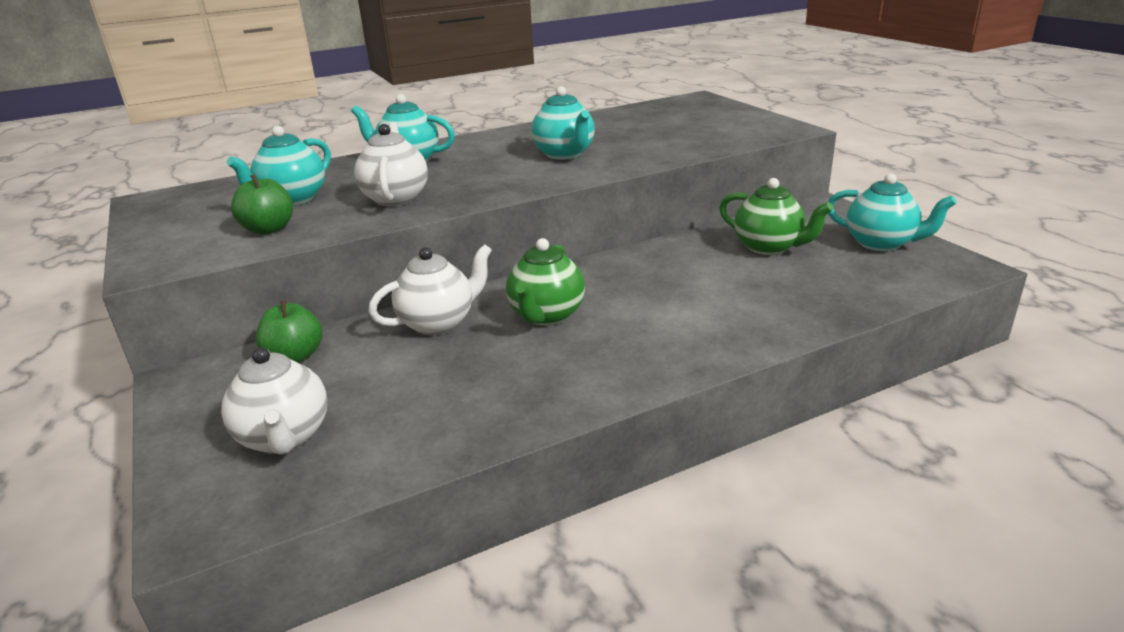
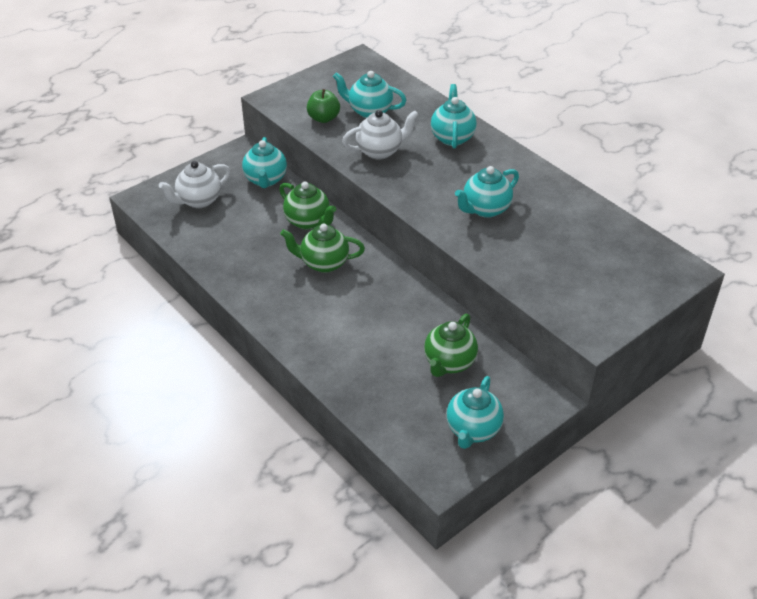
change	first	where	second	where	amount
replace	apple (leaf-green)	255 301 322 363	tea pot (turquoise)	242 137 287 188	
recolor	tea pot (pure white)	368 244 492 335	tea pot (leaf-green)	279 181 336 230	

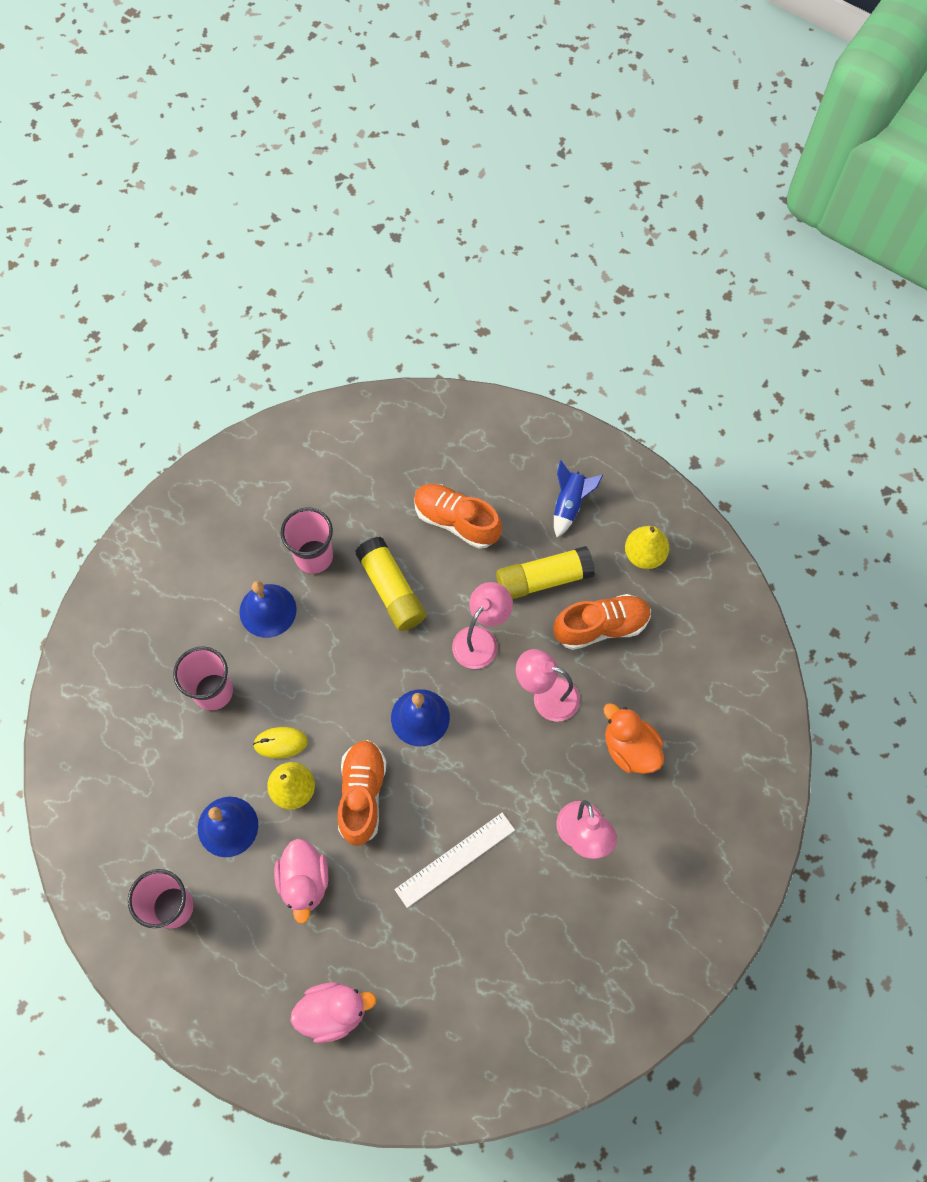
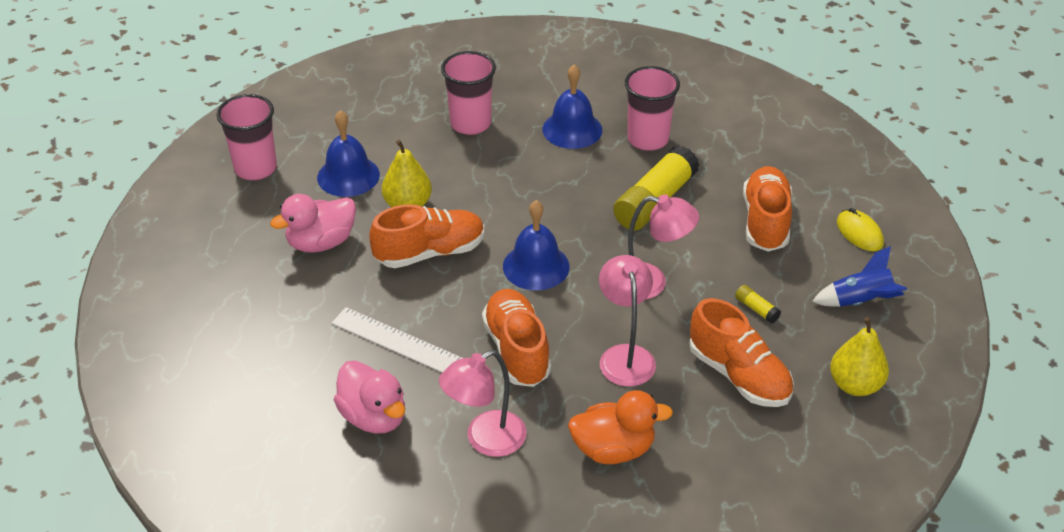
change	first	where	second	where	amount
insert			sneaker (orange-coloured)	482 289 551 387	
move	mouse (bright yellow)	253 727 308 759		837 208 884 251	
move	toy duck (rose-pink)	291 982 377 1043		334 360 405 434	
rotate	toy duck (orange-coloured)	603 703 664 774		568 390 673 464	60 degrees clockwise
resize	glue stick (bright yellow)	496 546 595 599		735 285 781 323	x0.42

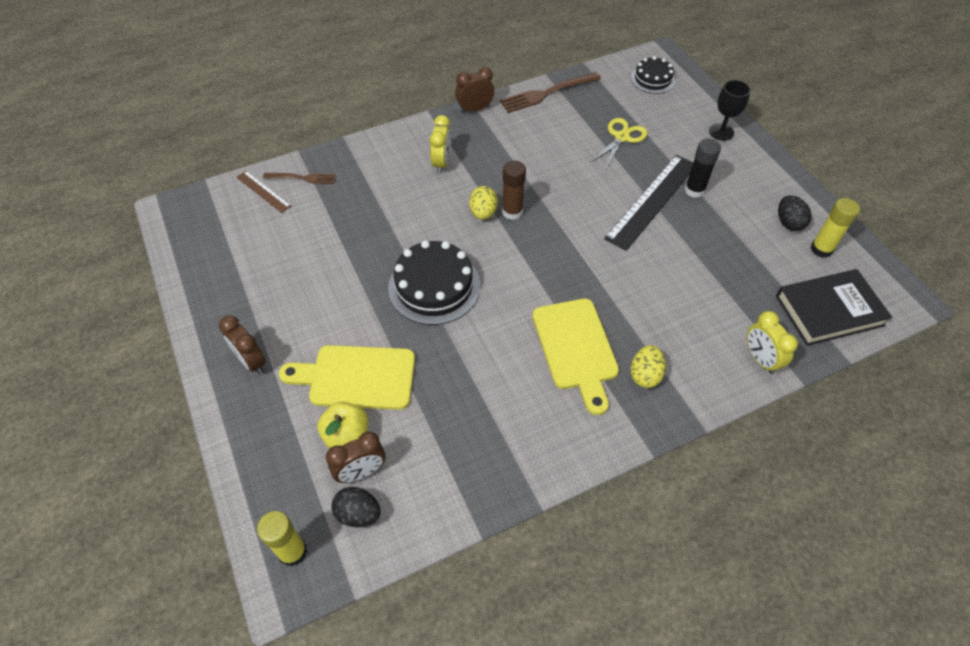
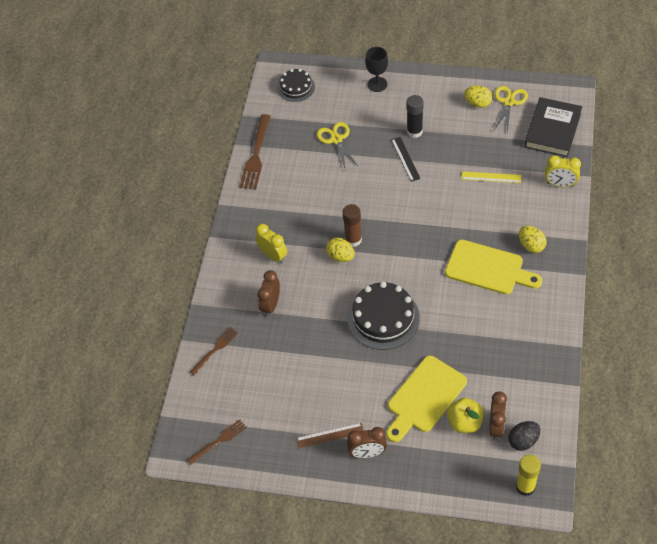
change	first	where	second	where	amount
insert			dinner fork (russet)	187 419 247 465	
insert			measuring stick (bright yellow)	462 171 521 183	
move	measuring stick (russet)	236 171 291 213		296 423 364 448	
move	clock (russet)	455 67 494 113		258 270 280 317	
replace	glue stick (bright yellow)	811 198 860 258	scissors (bright yellow)	494 86 528 134	
recolor	egg (jet-black)	778 195 812 231	egg (bright yellow)	464 85 492 108	
resize	measuring stick (jet-black)	604 155 693 251		391 137 421 182	x0.51

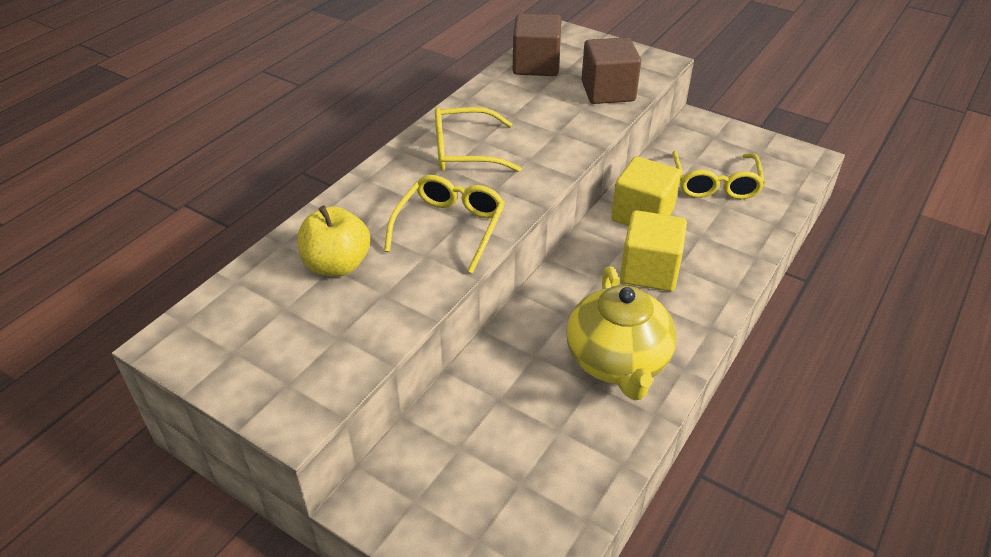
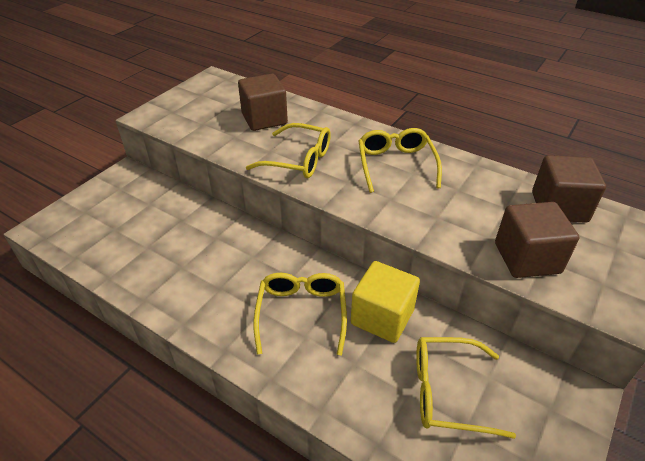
change	first	where	second	where	amount
delete	tea pot (bright yellow)	566 266 677 400			
replace	apple (bright yellow)	297 206 370 276	solid cube (russet)	238 74 288 131	
replace	solid cube (bright yellow)	620 210 687 291	spectacles (bright yellow)	253 273 347 355	

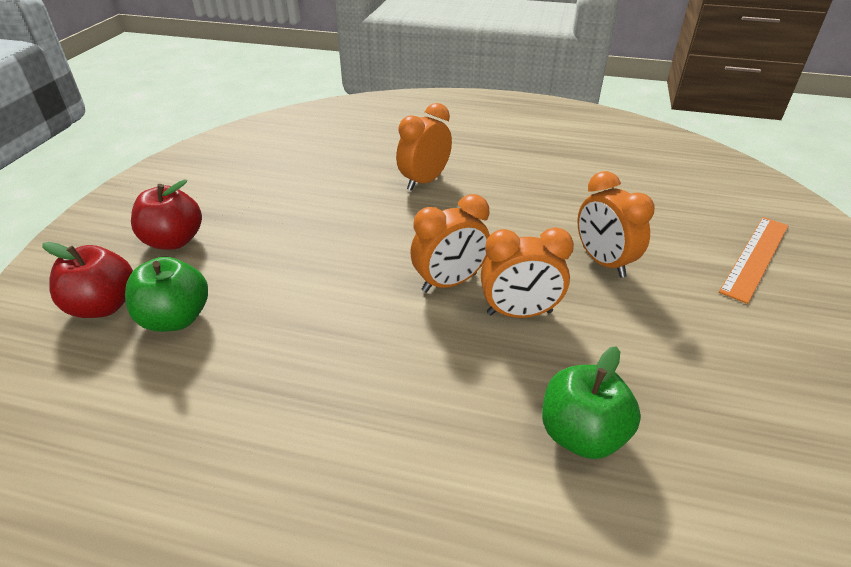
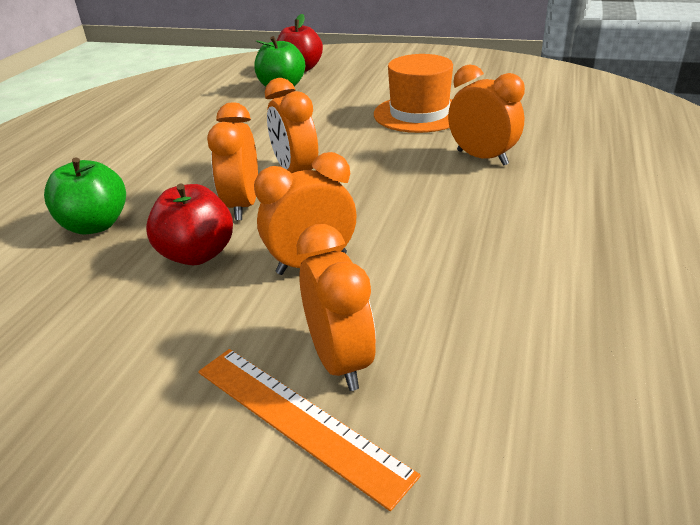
change	first	where	second	where	amount
insert			clock (orange-coloured)	297 224 376 391	
insert			top hat (orange-coloured)	374 54 453 133	
move	apple (scarlet)	131 179 202 250		146 184 233 265	

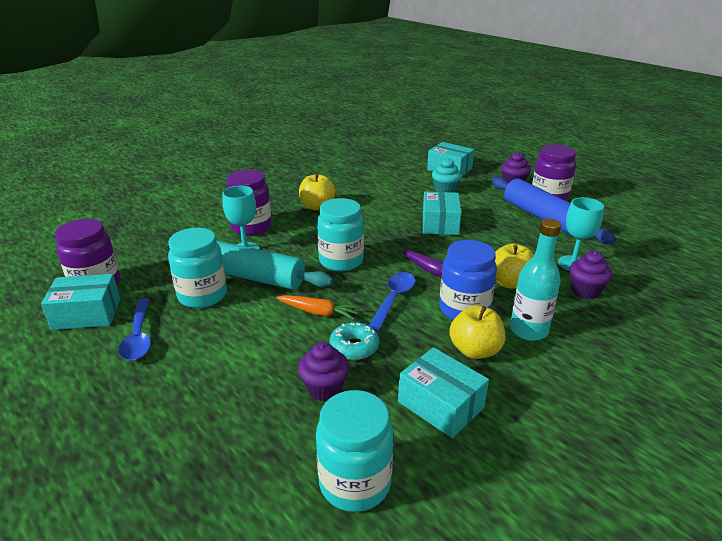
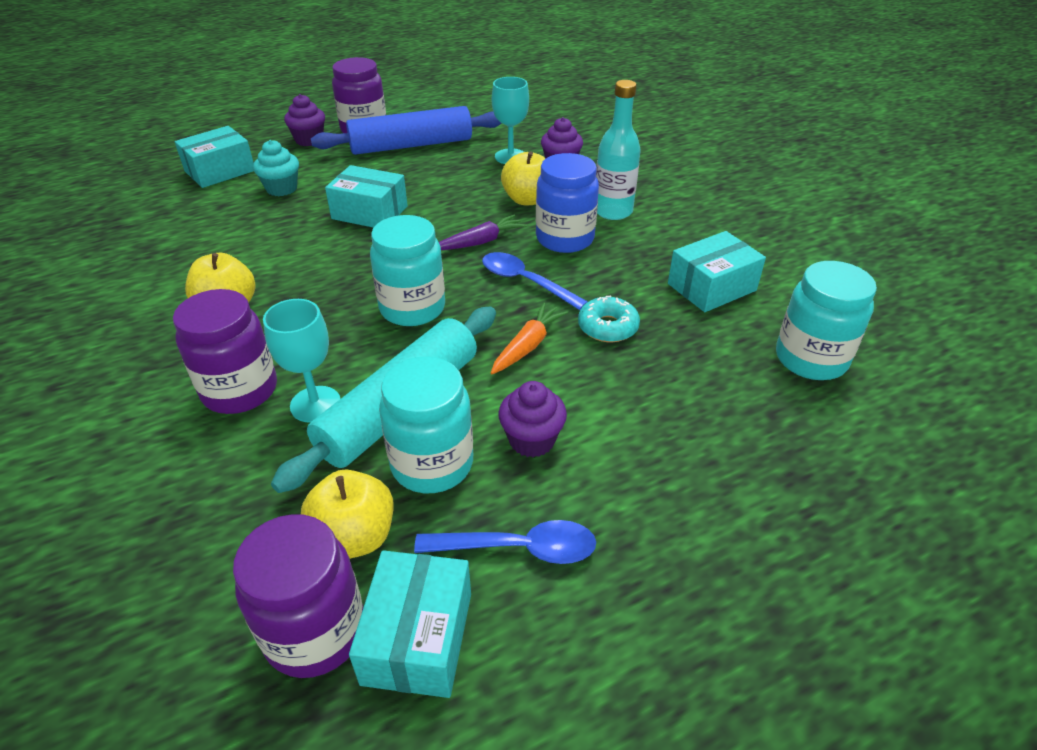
change	first	where	second	where	amount
move	fairy cake (royal purple)	298 342 349 401		498 381 567 457	
move	apple (bright yellow)	449 305 505 359		301 470 393 559	

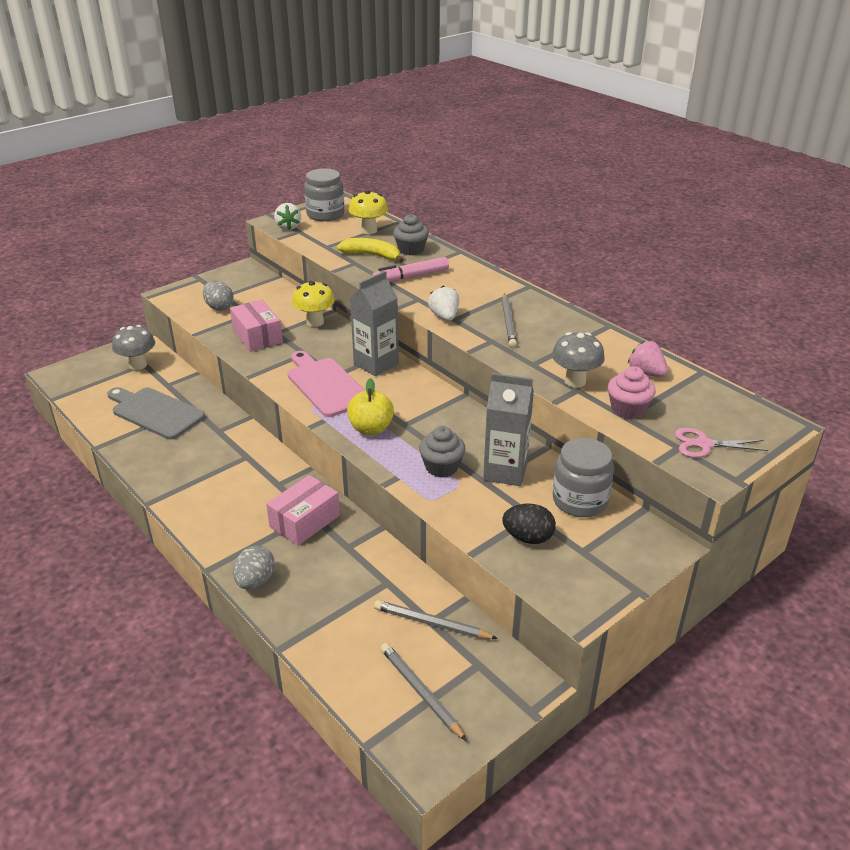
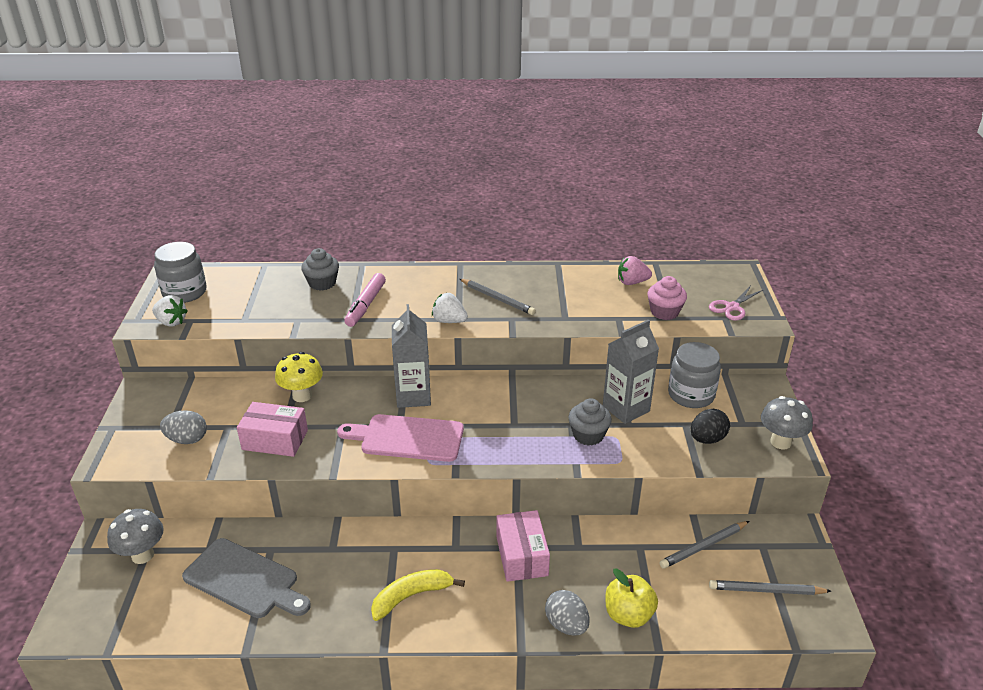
change	first	where	second	where	amount
delete	fungus (bright yellow)	349 190 388 234			
move	toy banana (bright yellow)	336 238 403 263		371 569 465 621	
move	apple (bright yellow)	347 378 394 435		606 569 658 628	
move	fungus (grey)	552 332 605 387		761 396 813 450	
rotate	cutting board (grey)	107 387 205 440		182 538 311 618	135 degrees counterclockwise

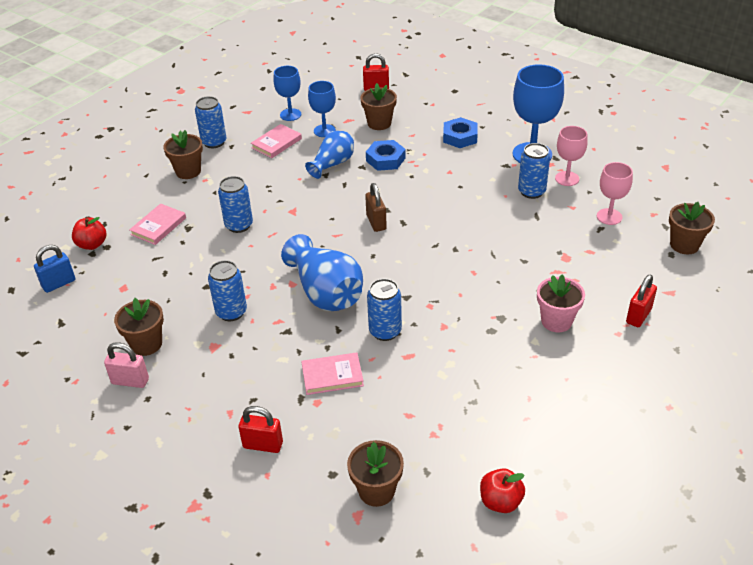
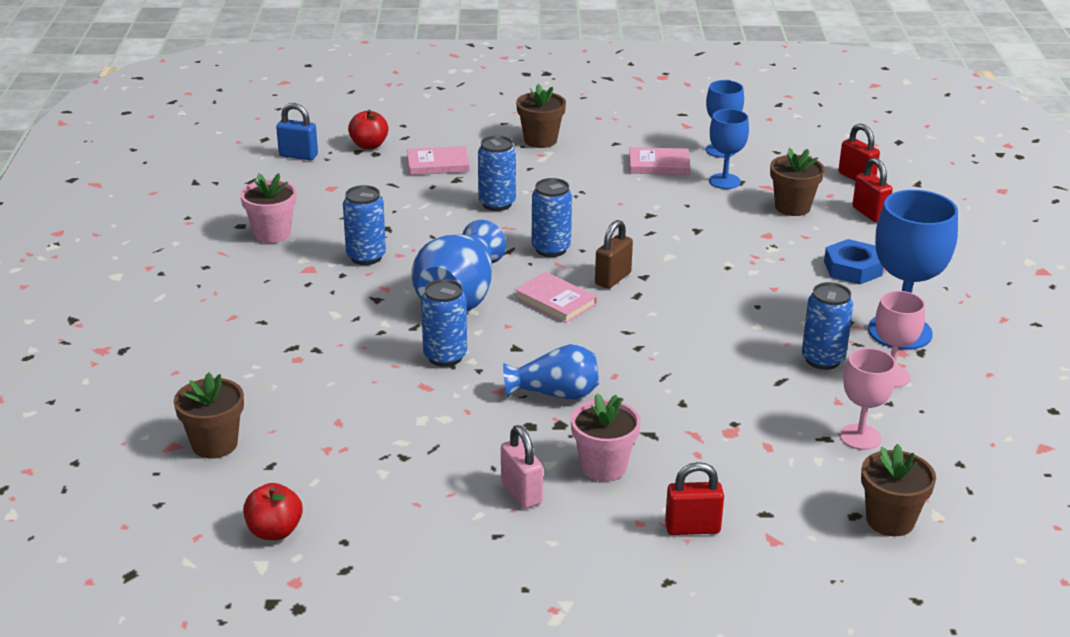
change	first	where	second	where	amount
delete	hexagon nut (blue)	366 140 406 171			
move	padlock (rose-pink)	104 342 149 388		501 425 543 509	
move	can (blue)	195 96 226 148		532 178 572 257	
move	padlock (scarlet)	238 406 283 453		852 158 893 222	
move	book (rose-pink)	301 352 364 395		515 272 597 323	
move	flower vase (blue)	305 131 354 179		503 344 599 400	
recolor	flower pot (russet)	114 298 164 356	flower pot (rose-pink)	240 173 297 243	

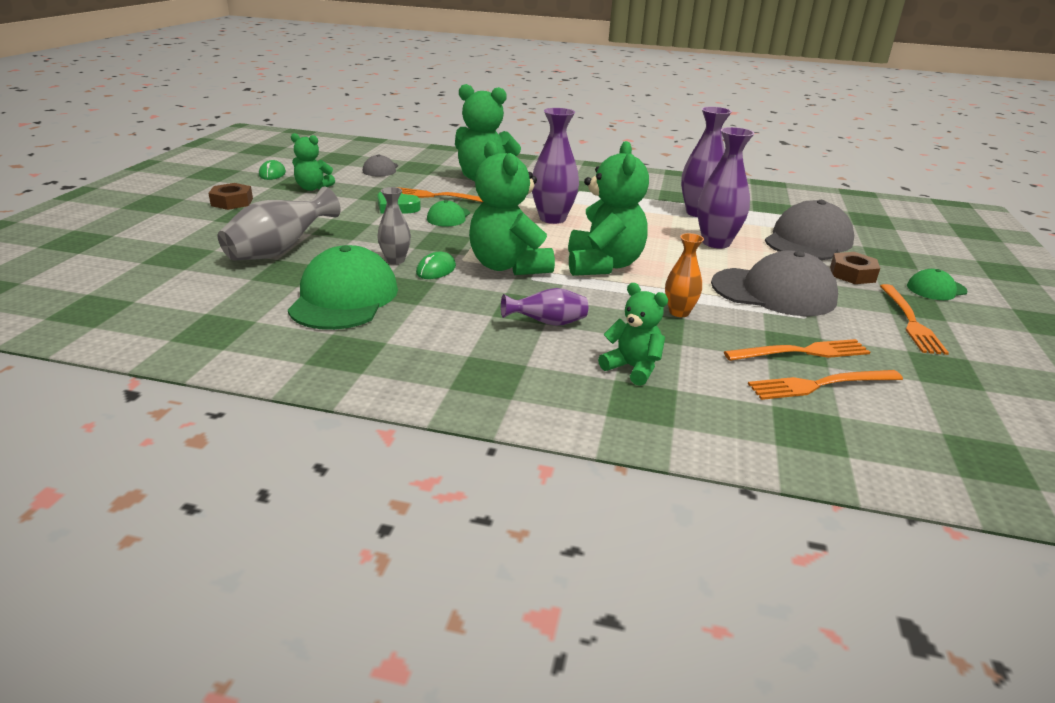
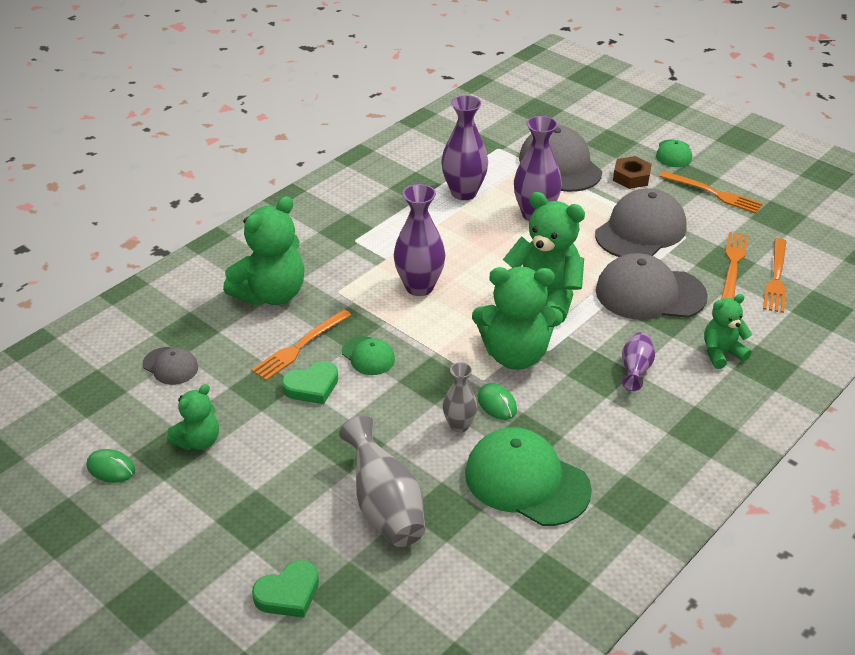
change	first	where	second	where	amount
delete	hexagon nut (russet)	208 183 253 210			
insert			heart shape (leaf-green)	252 560 319 618	
replace	flower vase (orange-coloured)	665 233 704 317	cap (grey)	596 253 708 320	

